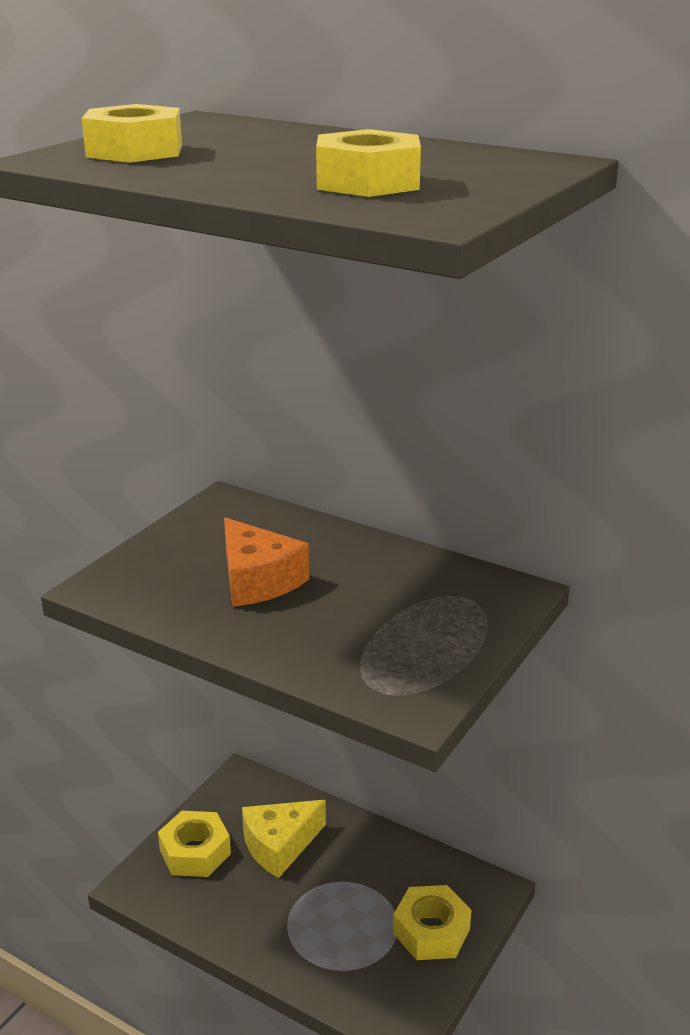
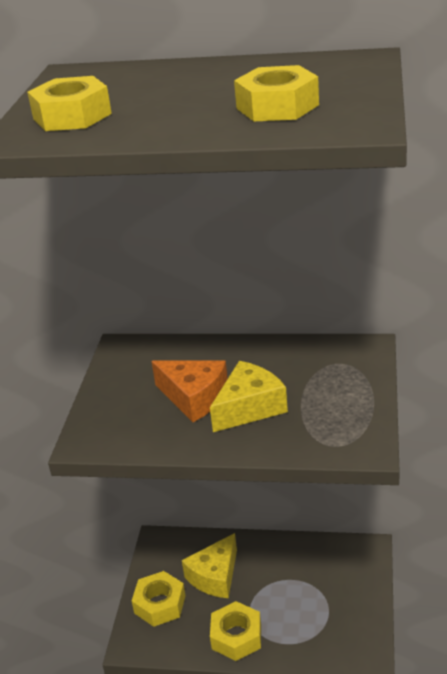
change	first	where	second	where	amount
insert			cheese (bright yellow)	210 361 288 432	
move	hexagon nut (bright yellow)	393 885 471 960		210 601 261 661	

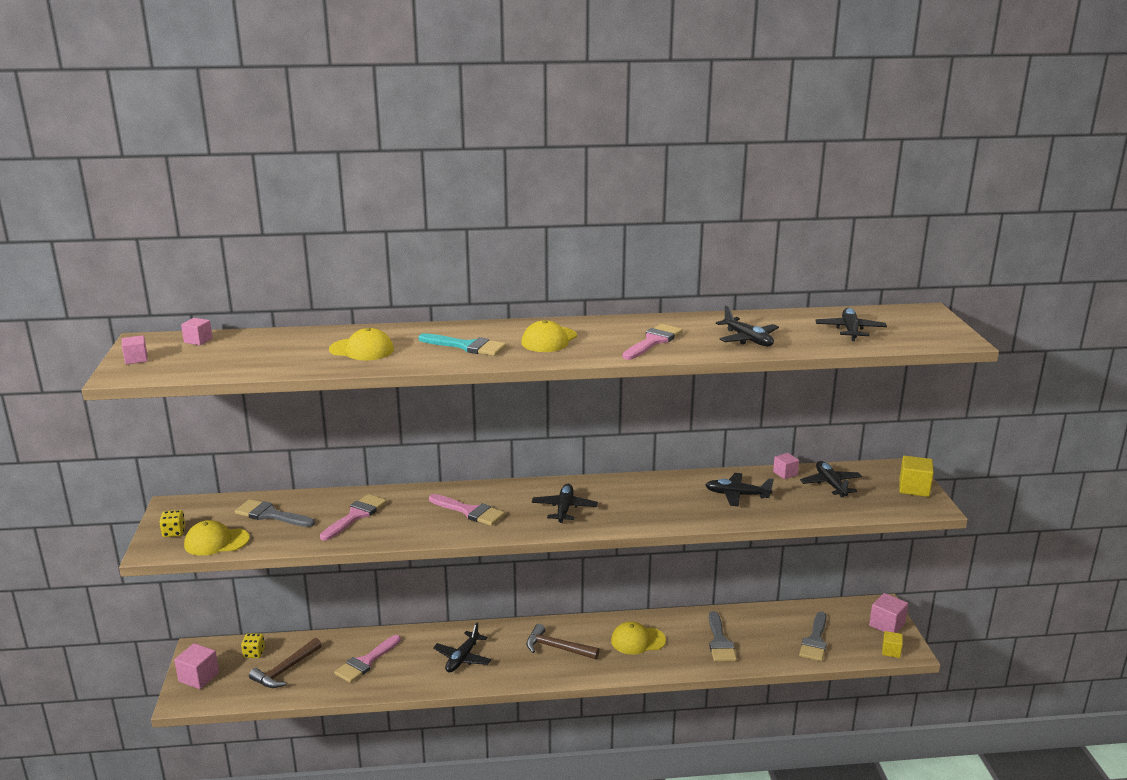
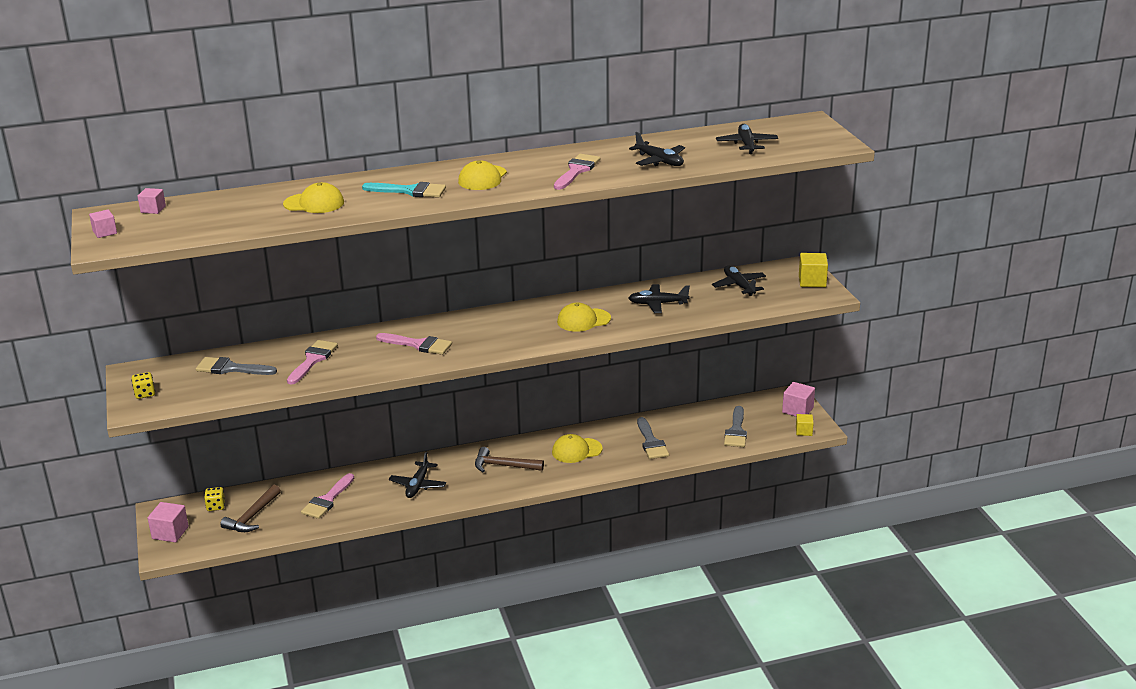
change	first	where	second	where	amount
delete	plane (jet-black)	532 484 598 523			
delete	solid cube (rose-pink)	773 453 799 479			
move	cap (bright yellow)	184 520 249 556		557 302 611 332	

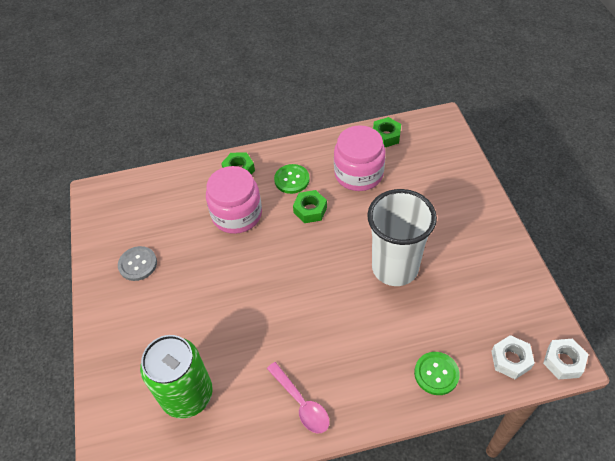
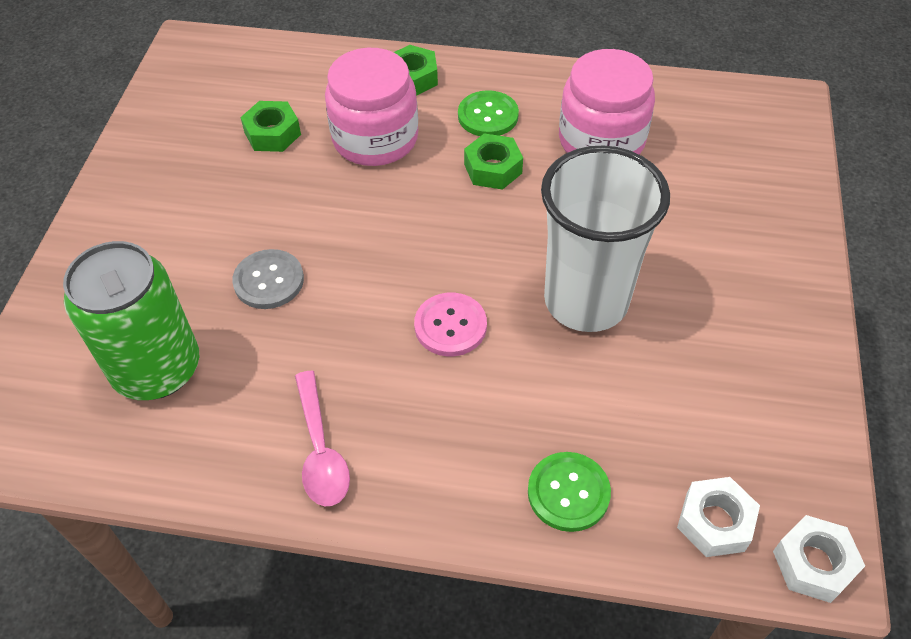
change	first	where	second	where	amount
insert			shirt button (rose-pink)	414 293 487 356	
move	shirt button (grey)	118 246 157 281		232 249 304 309	
move	hexagon nut (leaf-green)	373 117 401 147		240 101 301 152	

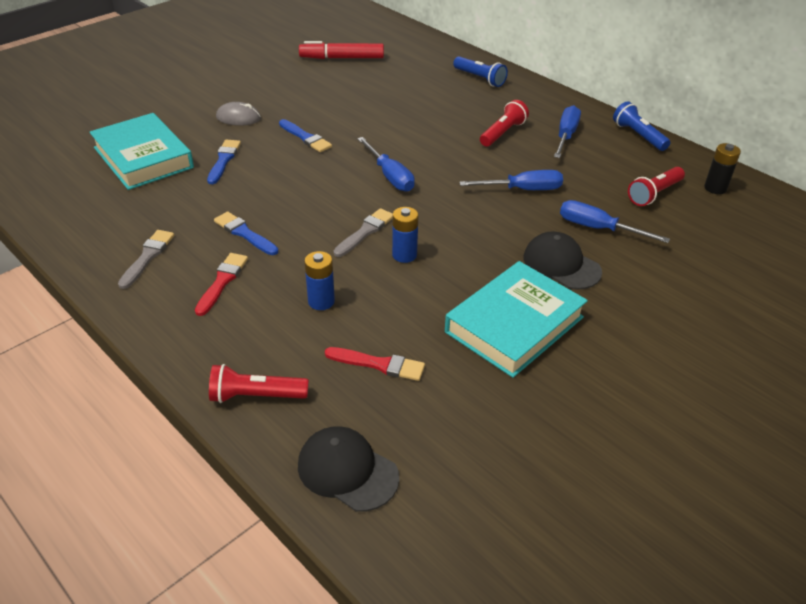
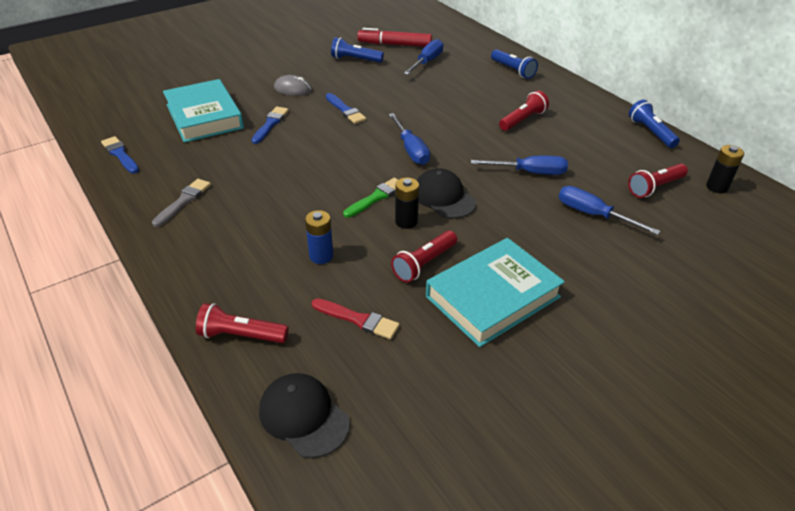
change	first	where	second	where	amount
delete	brush (scarlet)	195 253 248 316			
insert			flashlight (blue)	331 37 384 63	
insert			flashlight (scarlet)	391 231 457 283	
move	brush (blue)	214 212 278 255		101 136 139 173	
move	cap (jet-black)	523 232 602 289		417 168 477 219	
move	hand screwdriver (blue)	554 105 581 158		404 39 443 75	
recolor	brush (grey)	333 208 393 257	brush (leaf-green)	343 178 398 218	
recolor	AA battery (blue)	392 207 418 263	AA battery (jet-black)	395 177 419 229	

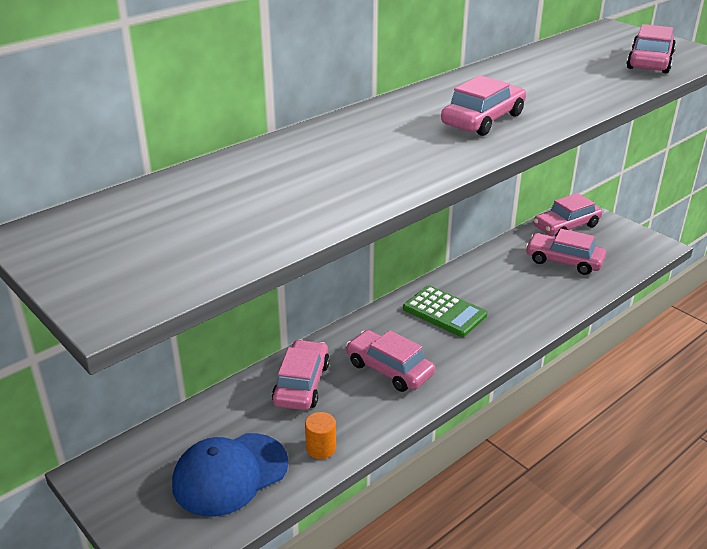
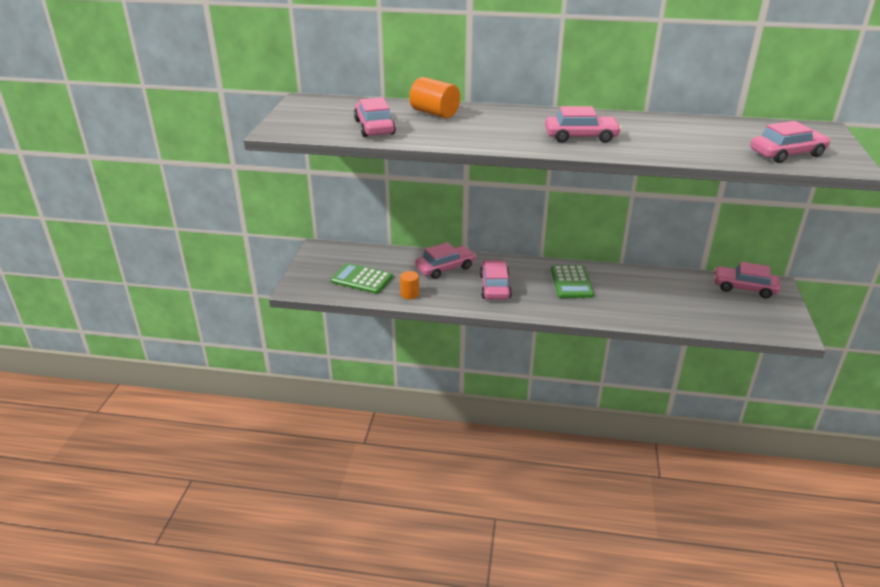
change	first	where	second	where	amount
insert			cylinder (orange-coloured)	409 77 460 118	
move	car (rose-pink)	525 229 606 275		354 97 396 137	
replace	cap (blue)	172 433 289 517	adding machine (leaf-green)	331 263 393 294	

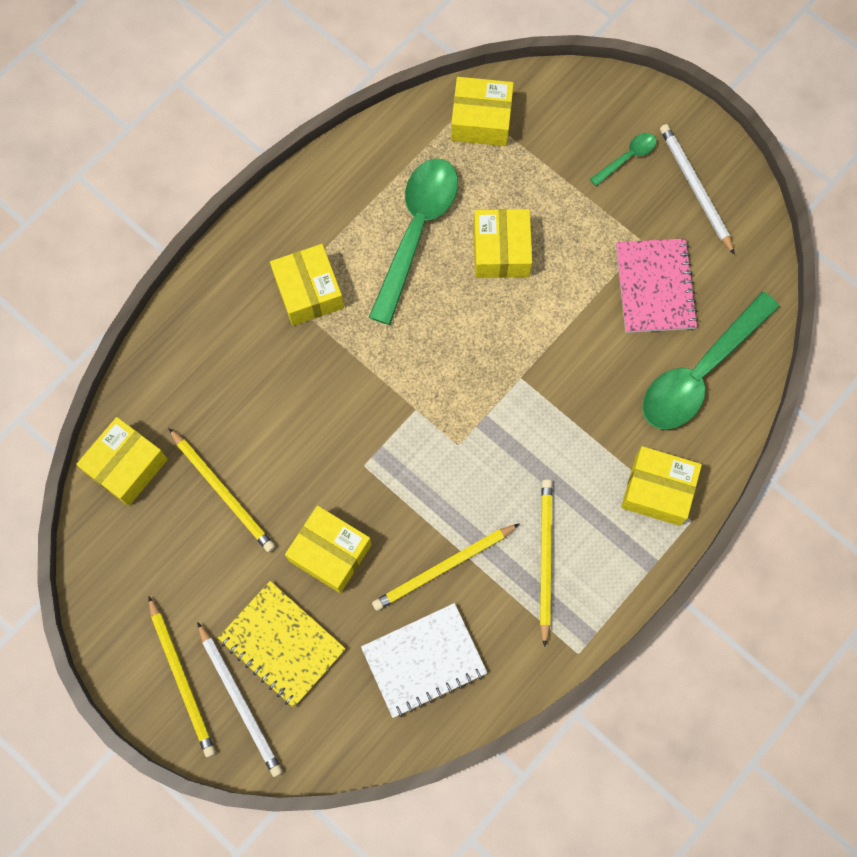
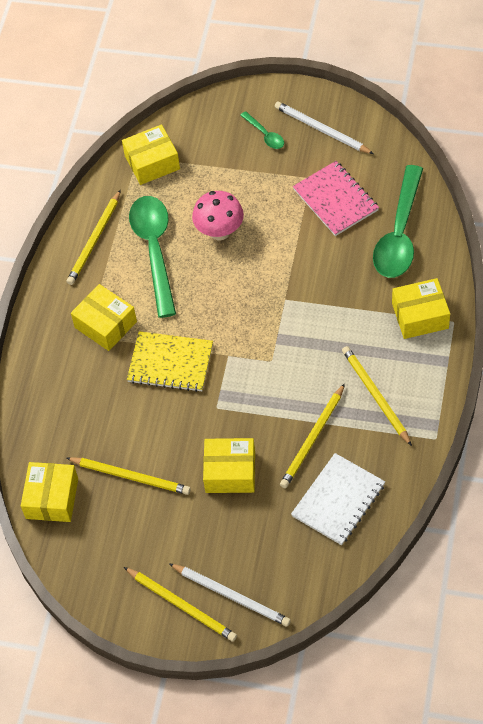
change	first	where	second	where	amount
insert			wooden pencil (bright yellow)	67 190 121 285	
move	notepad (bright yellow)	218 581 346 708		127 331 213 392	
replace	box (bright yellow)	473 209 532 278	fungus (rose-pink)	192 191 244 240	
rotate	teaspoon (leaf-green)	590 133 657 186		240 111 284 149	120 degrees clockwise

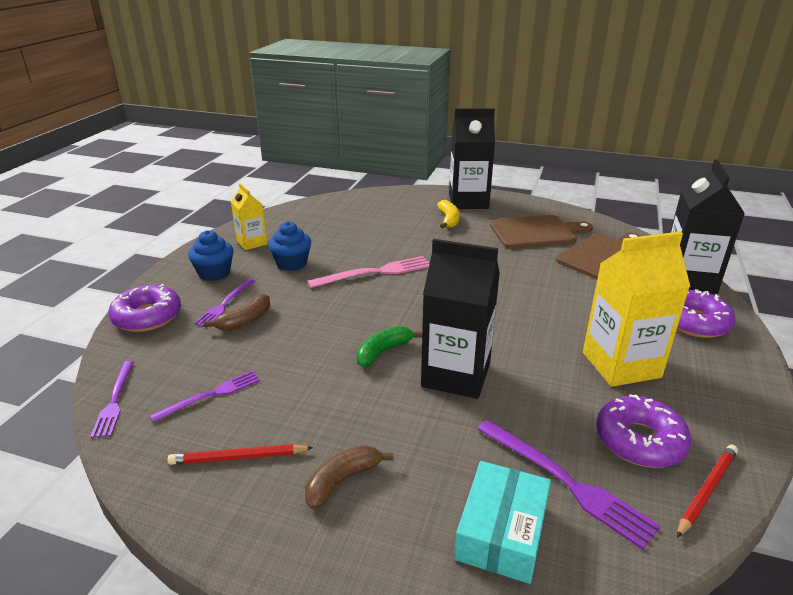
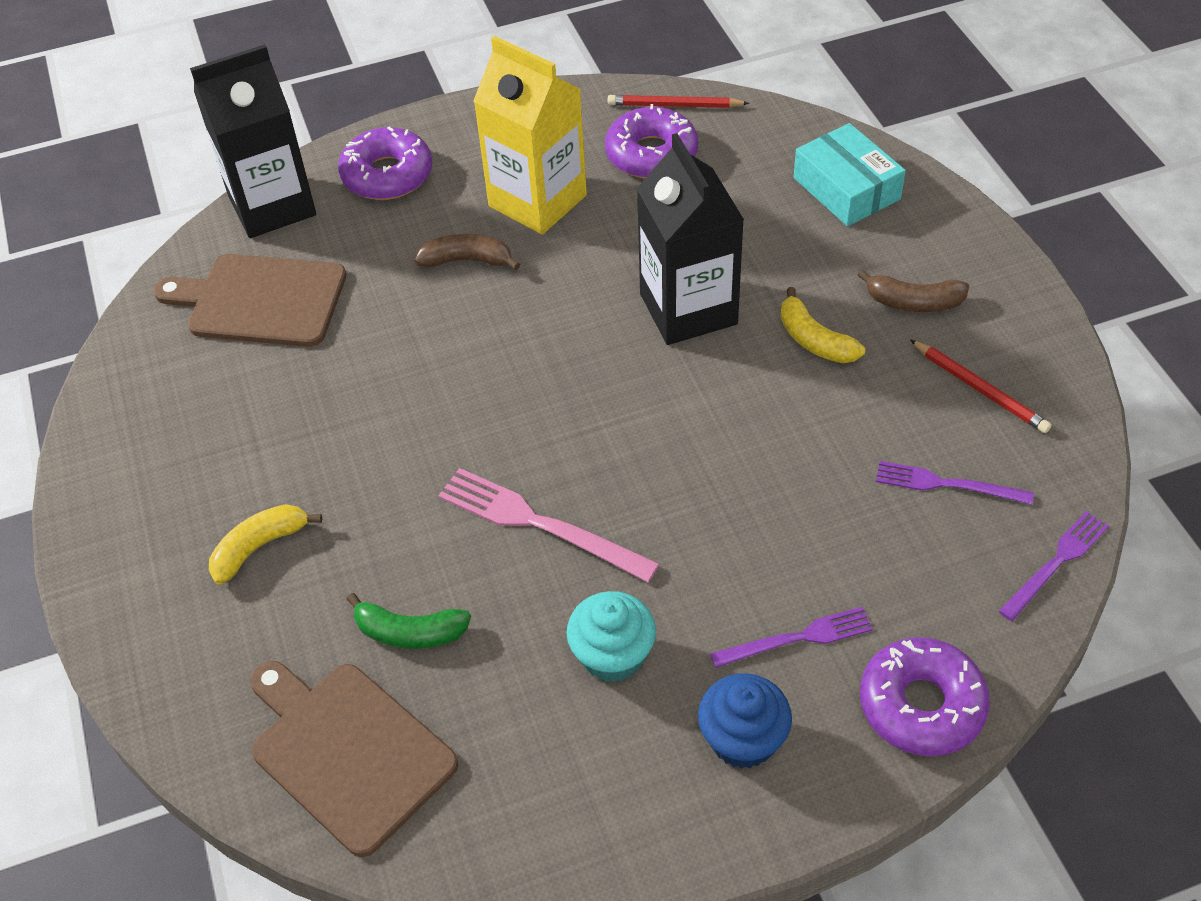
change	first	where	second	where	amount
delete	juice carton (bright yellow)	231 183 267 250			
delete	juice carton (jet-black)	449 108 495 209			
delete	dinner fork (royal purple)	477 420 661 550			
insert			toy banana (bright yellow)	780 287 865 363	
move	toy banana (russet)	204 294 270 331		414 234 520 270	
move	toy banana (leaf-green)	356 326 422 367		346 593 471 649	
move	cutting board (russet)	490 215 593 249		250 661 458 857	
recolor	fairy cake (blue)	268 221 311 271	fairy cake (turquoise)	566 591 656 682	
rotate	box (turquoise)	454 461 551 584		794 123 906 226	75 degrees clockwise

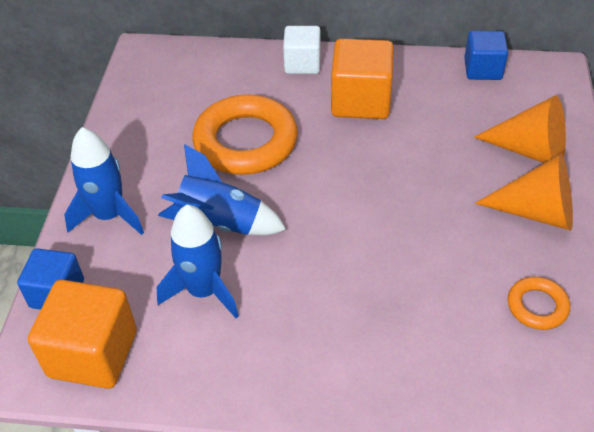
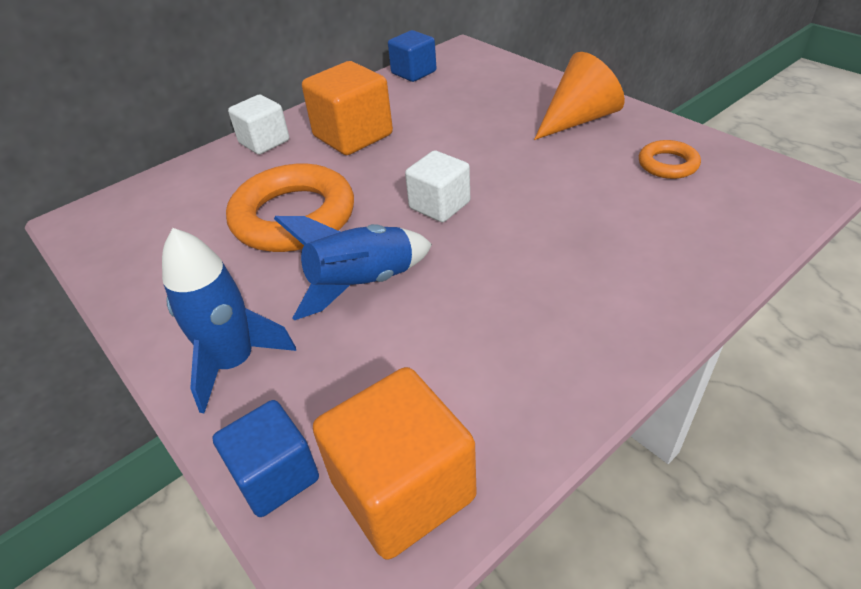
change	first	where	second	where	amount
delete	toy rocket (blue)	157 205 239 318			
delete	cone (orange-coloured)	474 95 566 163			
insert			solid cube (pure white)	405 150 470 222	

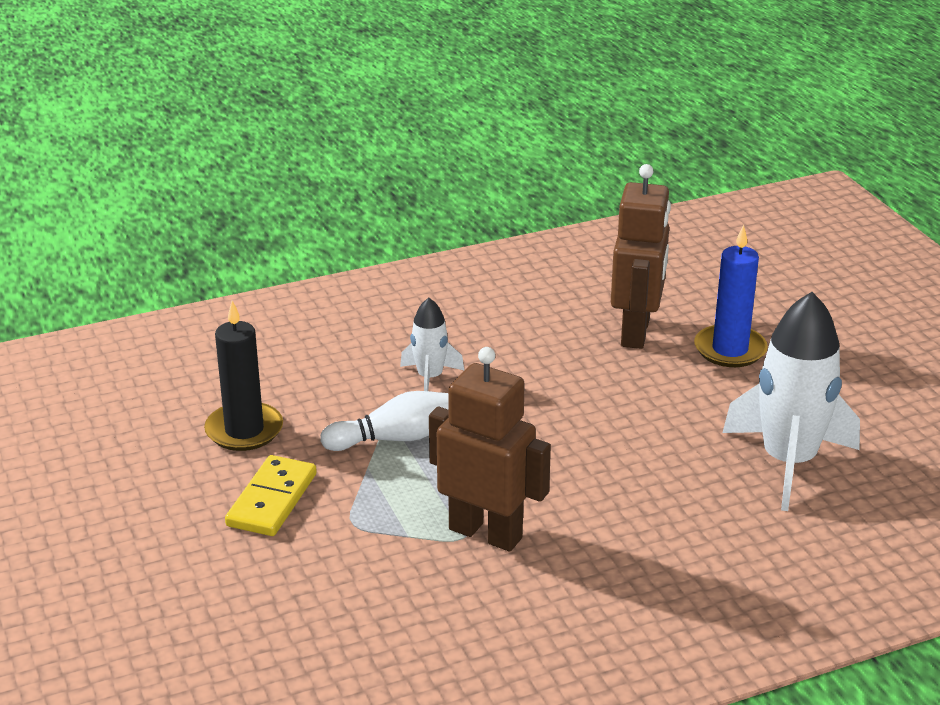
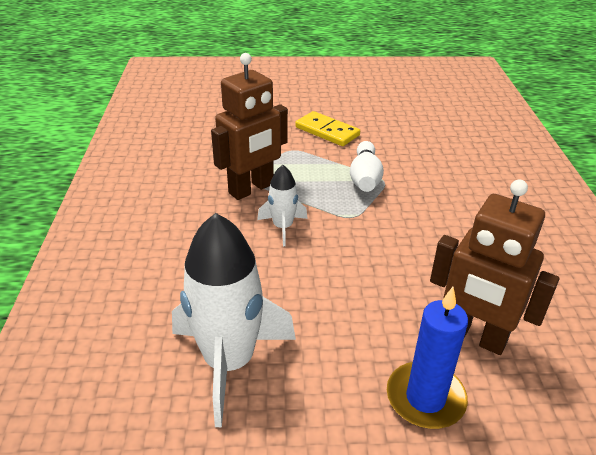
change	first	where	second	where	amount
delete	wax candle (jet-black)	204 301 283 451			
move	toy rocket (pure white)	400 298 464 391		257 165 308 246	

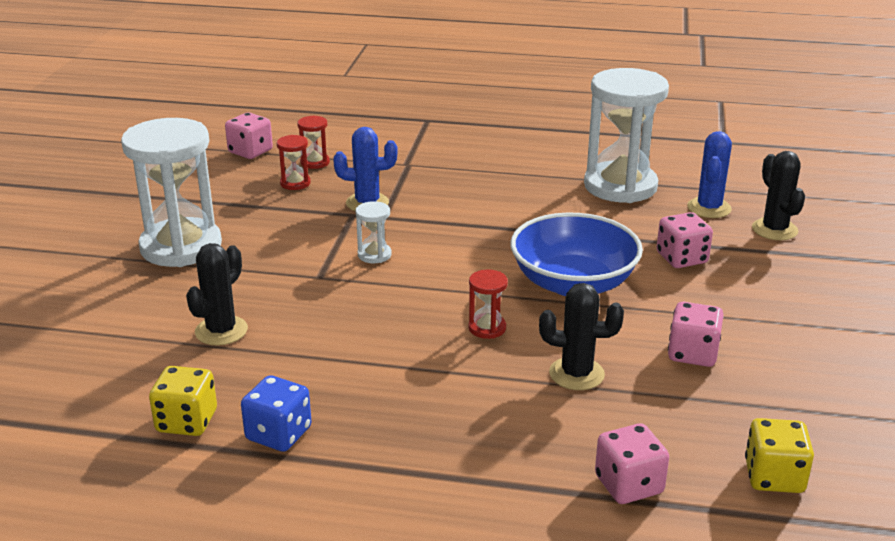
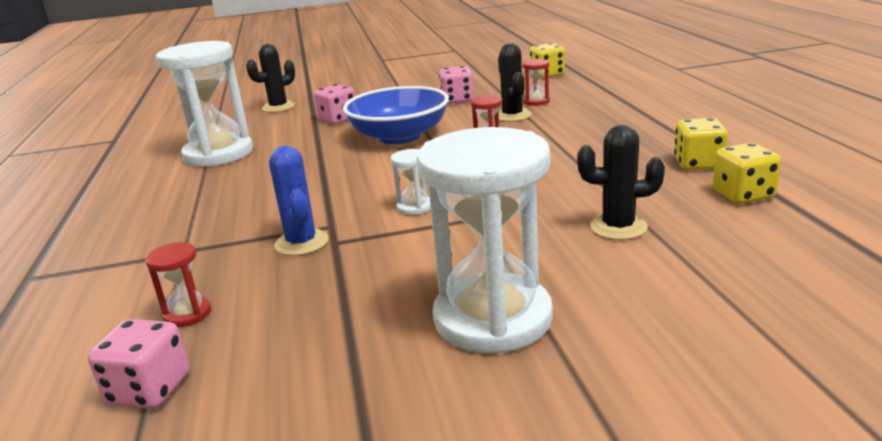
change	first	where	second	where	amount
delete	die (rose-pink)	595 423 669 504			
delete	prickly plant (blue)	687 131 732 218			
move	hourglass (scarlet)	277 135 311 190		522 59 550 106	
recolor	die (blue)	241 375 312 452	die (bright yellow)	674 118 728 170	

